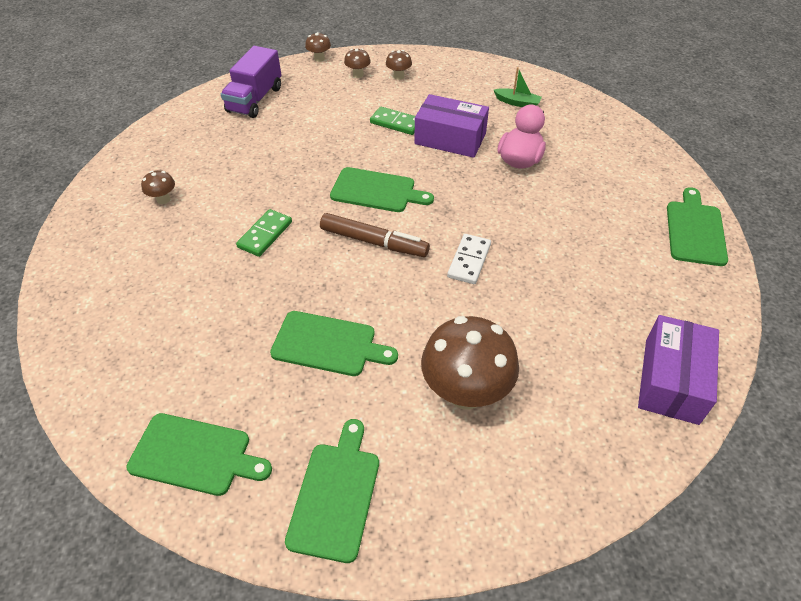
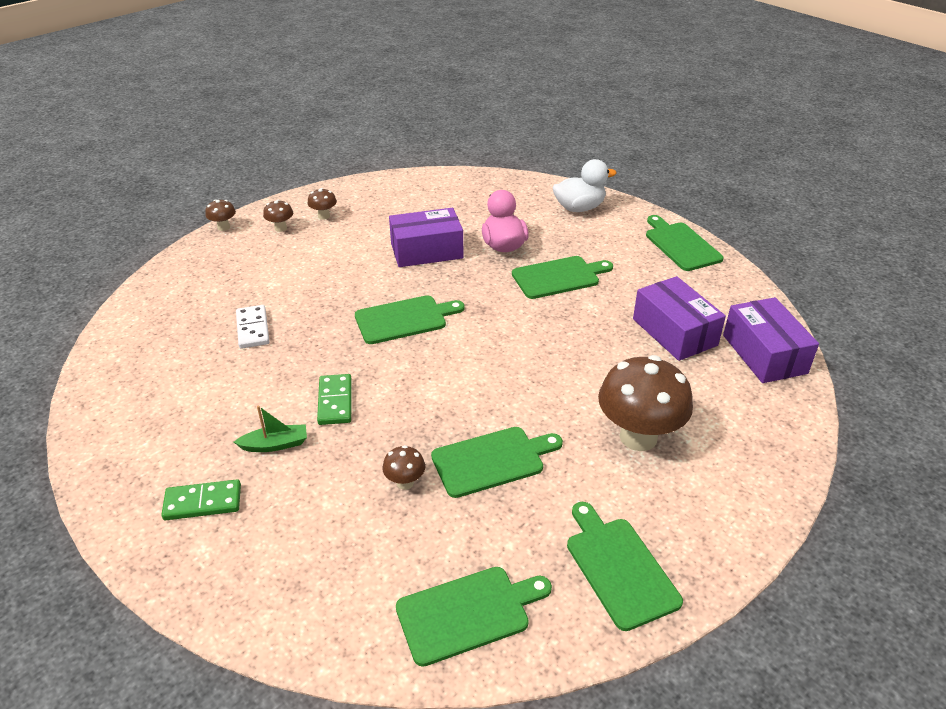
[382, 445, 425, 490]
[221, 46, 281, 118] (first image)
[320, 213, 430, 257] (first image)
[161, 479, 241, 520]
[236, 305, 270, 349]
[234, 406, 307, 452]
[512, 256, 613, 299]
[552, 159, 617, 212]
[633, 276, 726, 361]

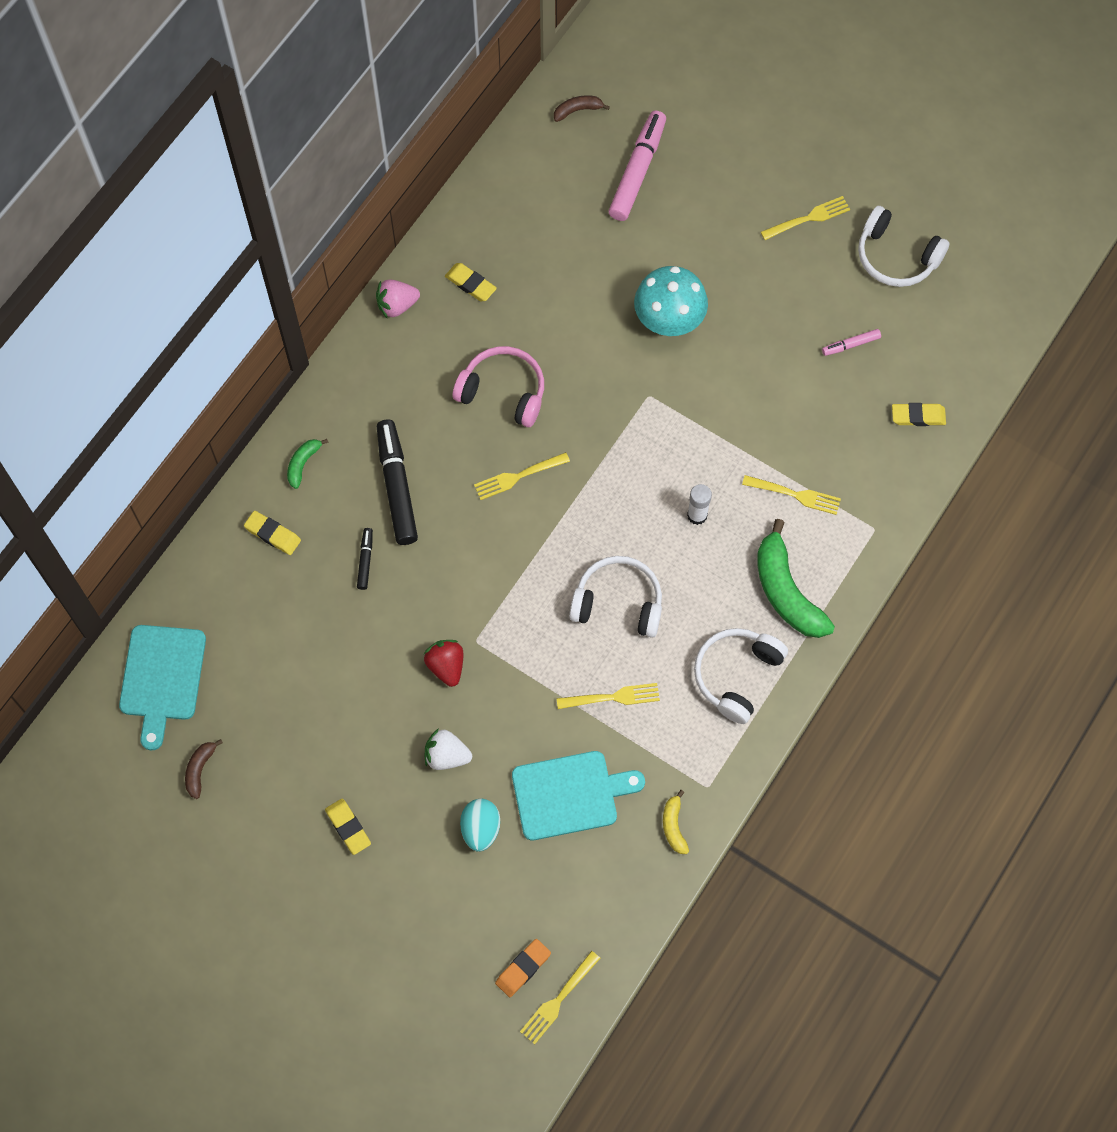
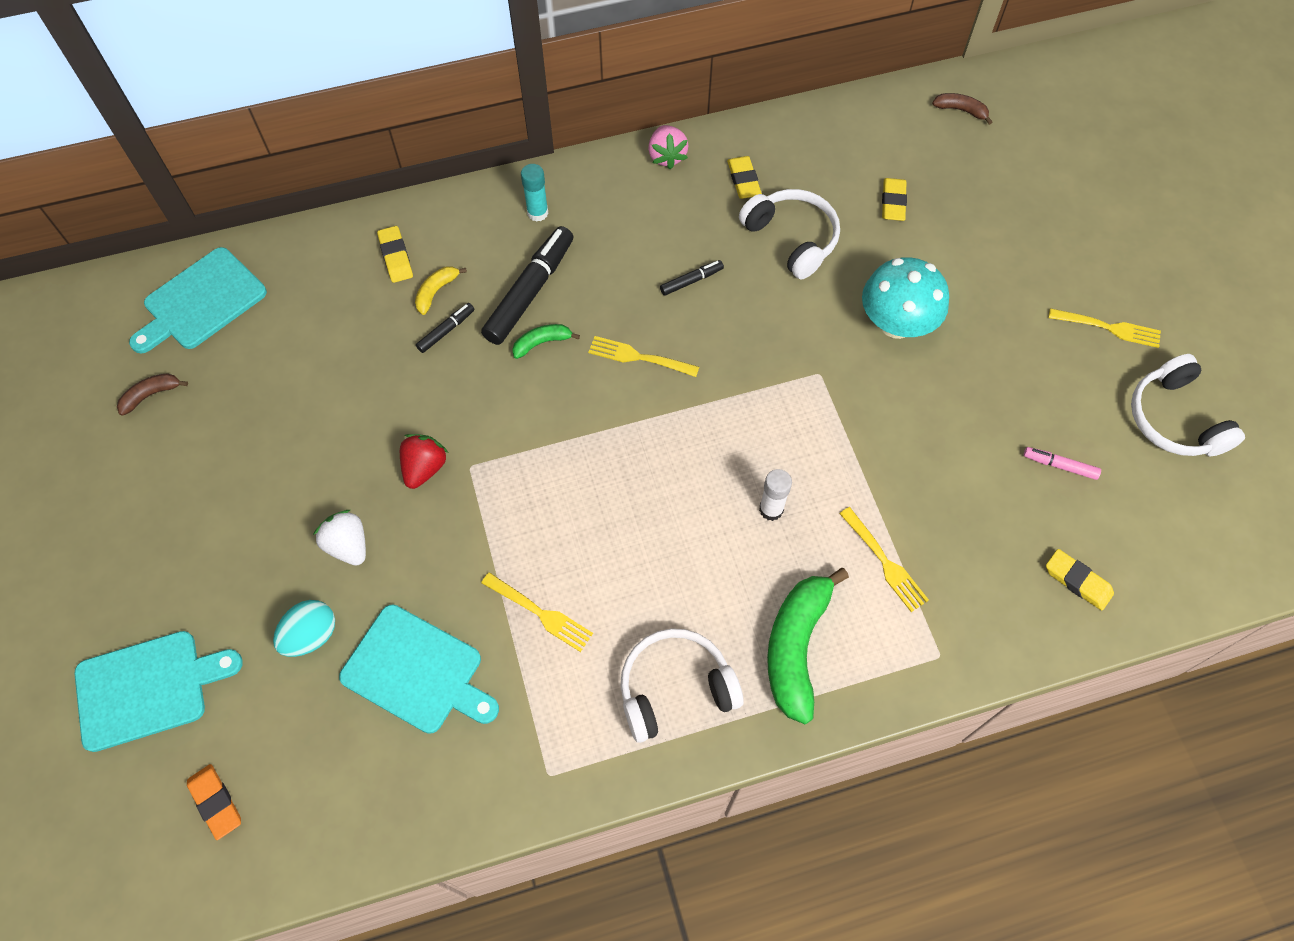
[512, 324, 580, 359]
[882, 178, 907, 221]
[648, 125, 689, 169]
[660, 260, 724, 296]
[187, 764, 241, 840]
[520, 951, 601, 1044] (first image)
[739, 189, 840, 279]
[608, 111, 666, 221] (first image)
[415, 266, 467, 315]
[75, 631, 243, 752]
[521, 164, 549, 222]

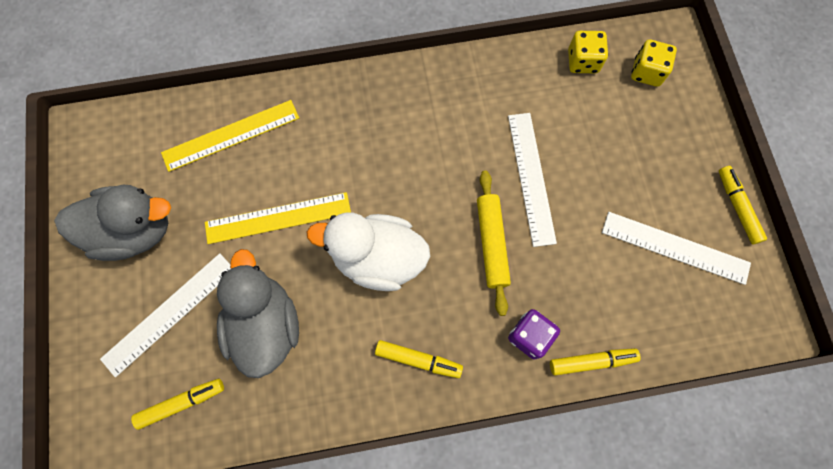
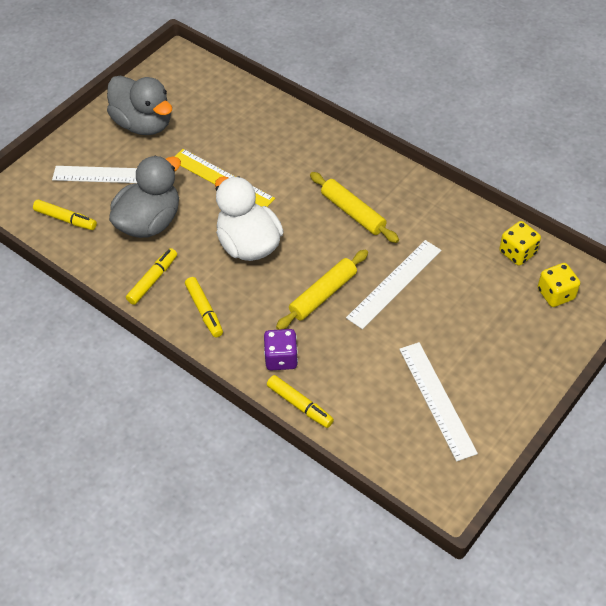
[161, 100, 299, 172] (first image)
[126, 248, 177, 305]
[310, 172, 399, 243]

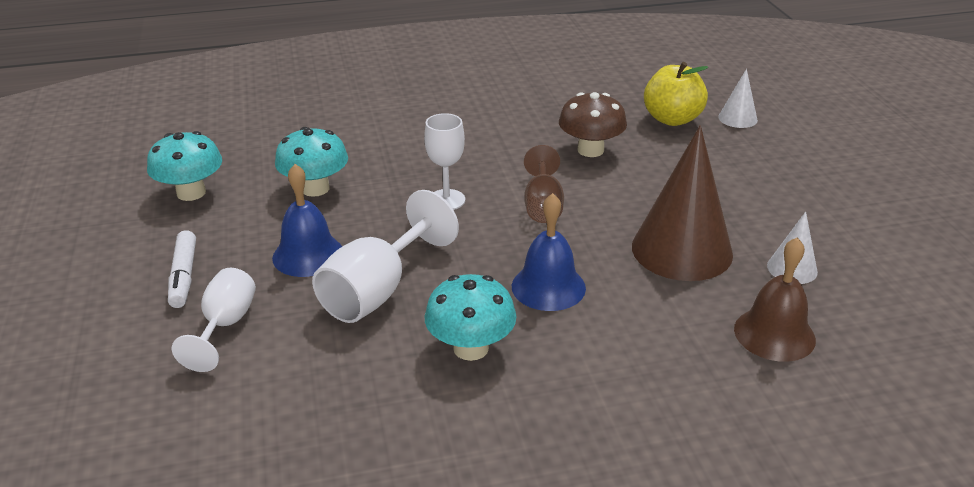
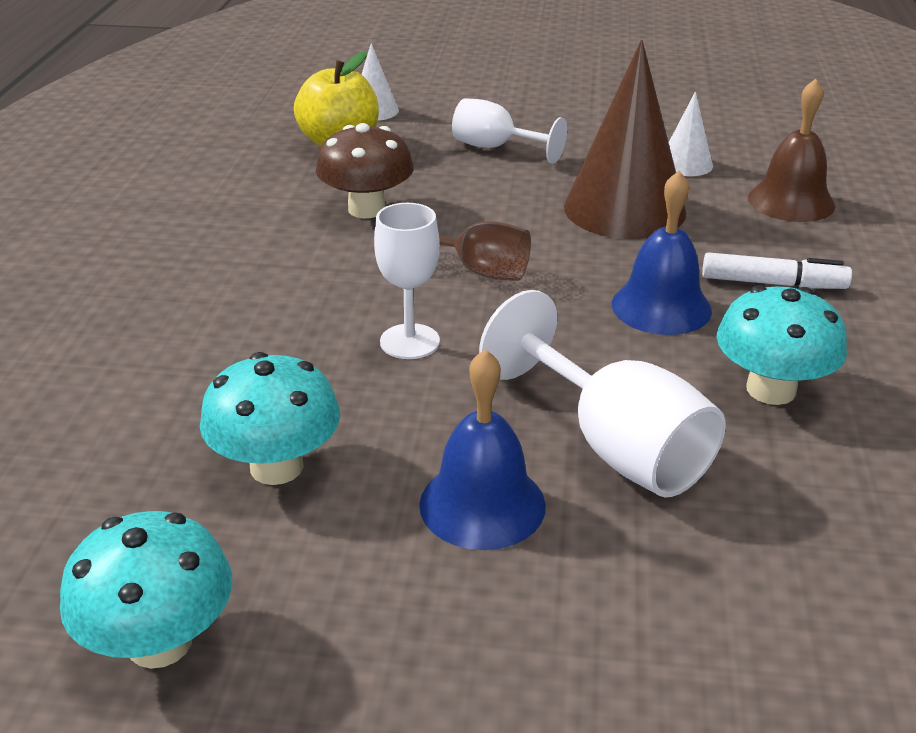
[702, 252, 852, 289]
[452, 98, 567, 164]

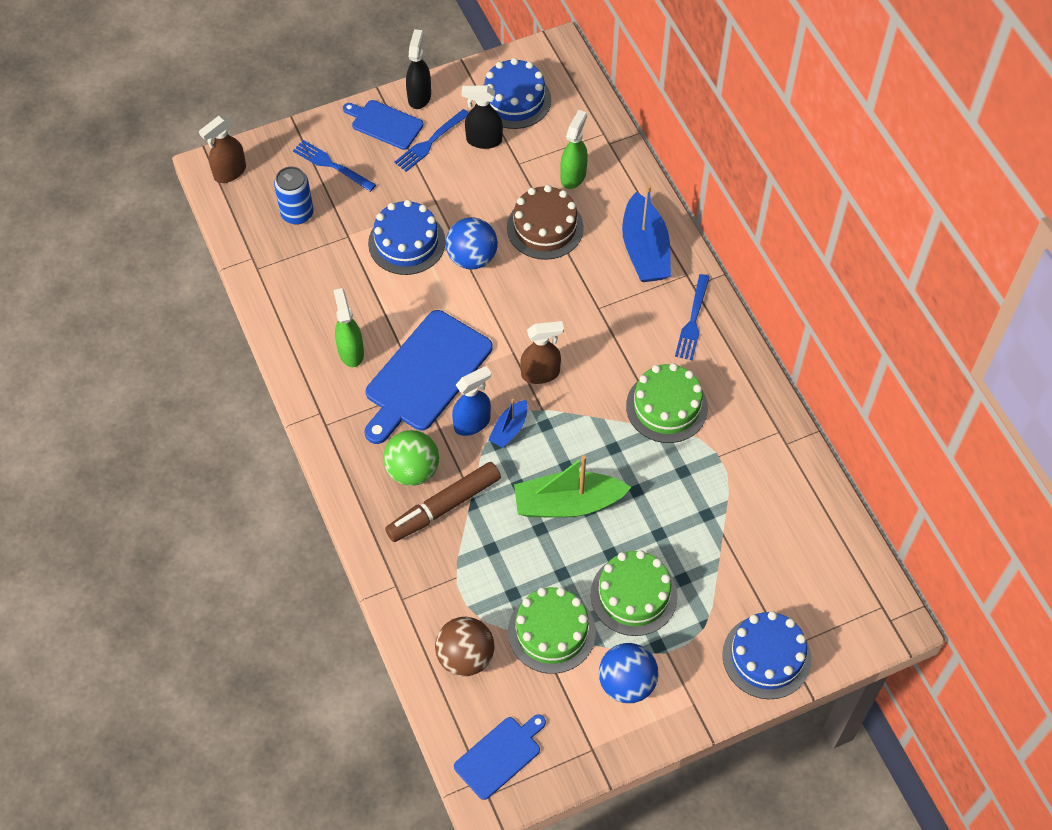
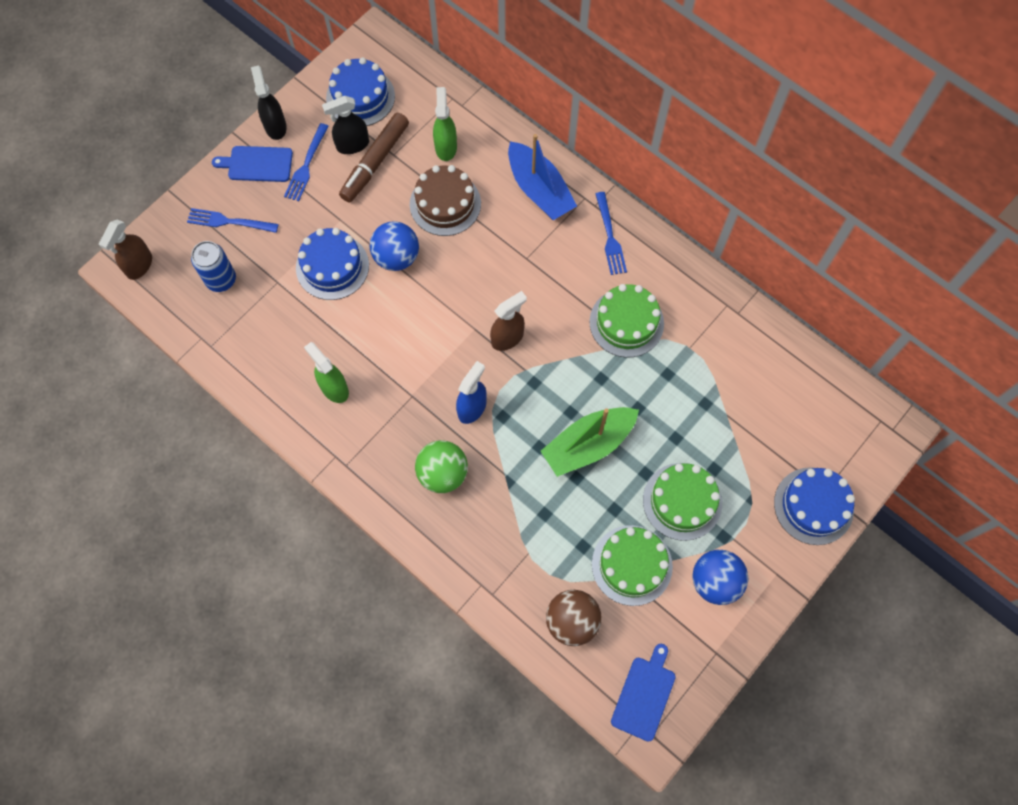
[365, 310, 493, 444] (first image)
[339, 113, 409, 202]
[489, 399, 528, 448] (first image)

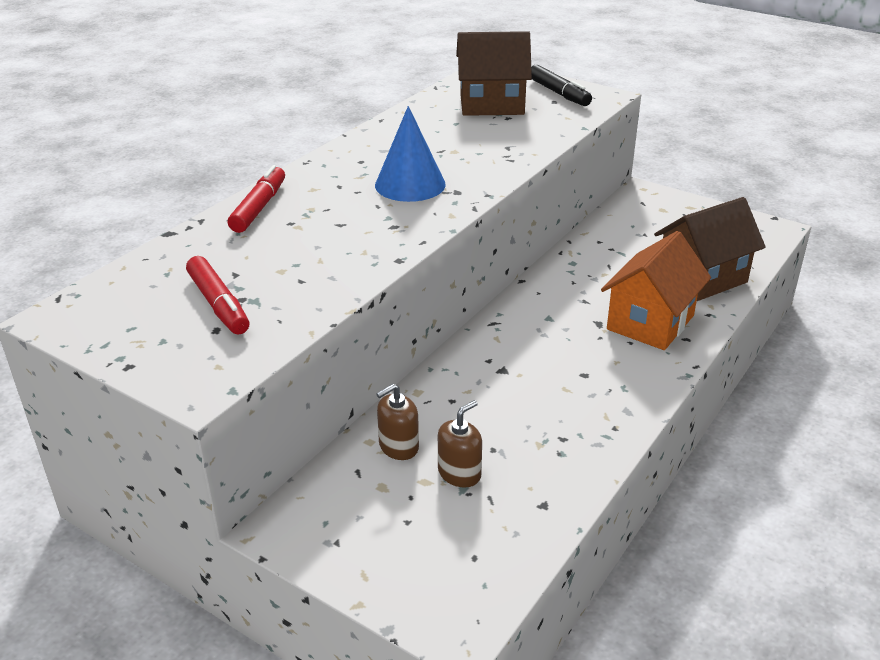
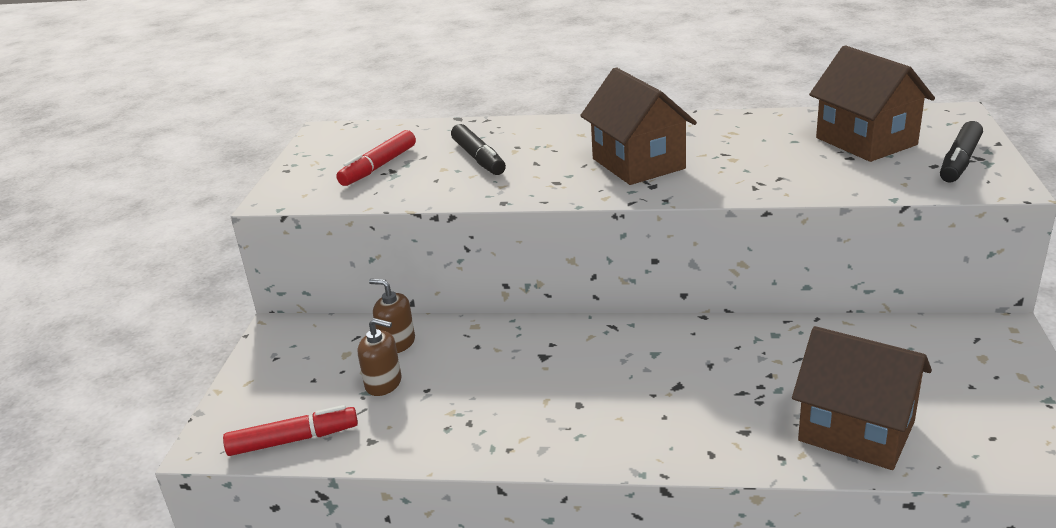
[223, 405, 358, 456]
[580, 67, 697, 185]
[601, 231, 711, 350] (first image)
[451, 124, 506, 175]

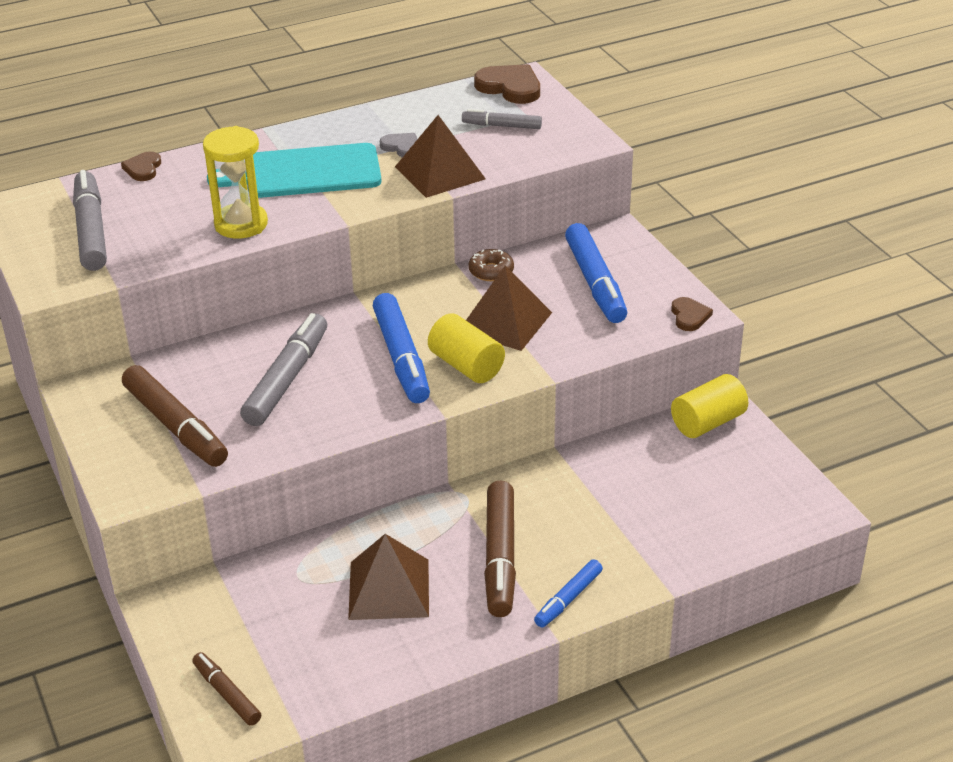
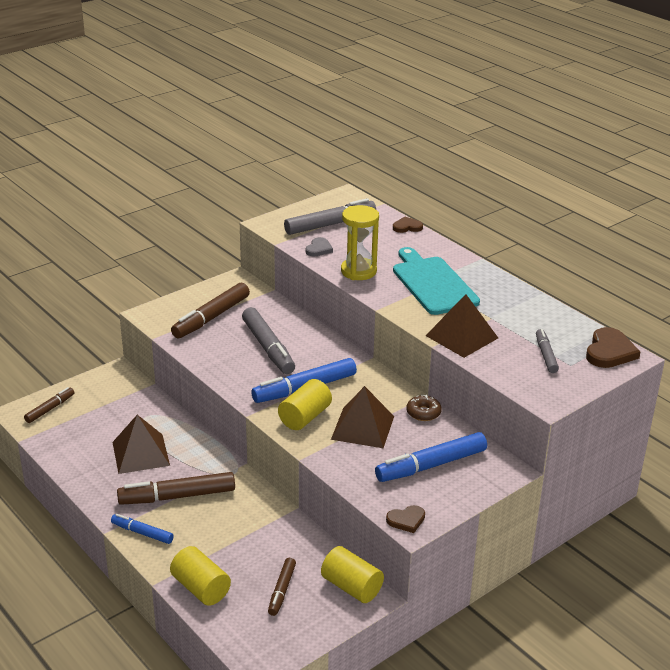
[242, 307, 295, 374]
[305, 237, 333, 256]
[170, 546, 231, 606]
[268, 558, 296, 616]

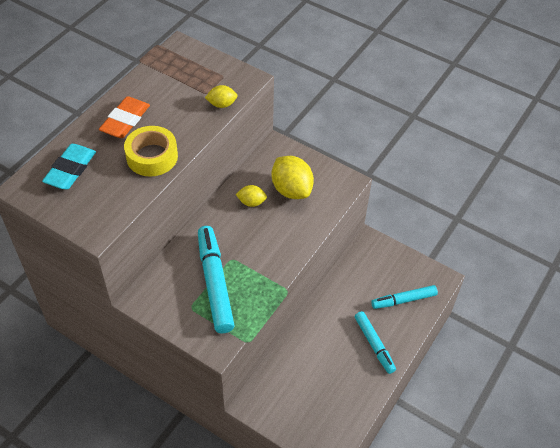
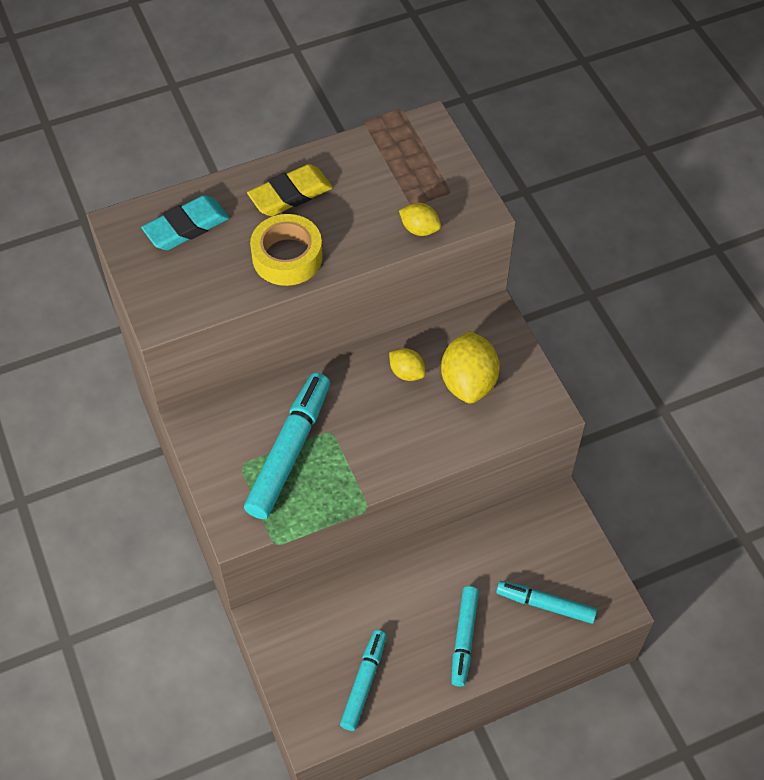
[247, 164, 333, 216]
[340, 630, 386, 731]

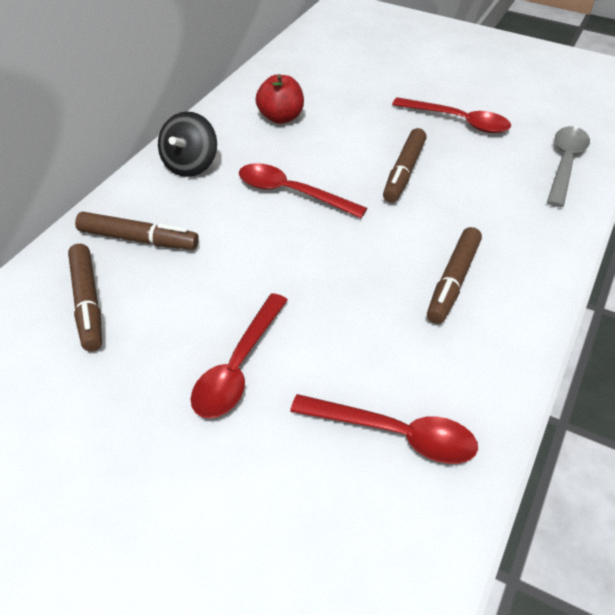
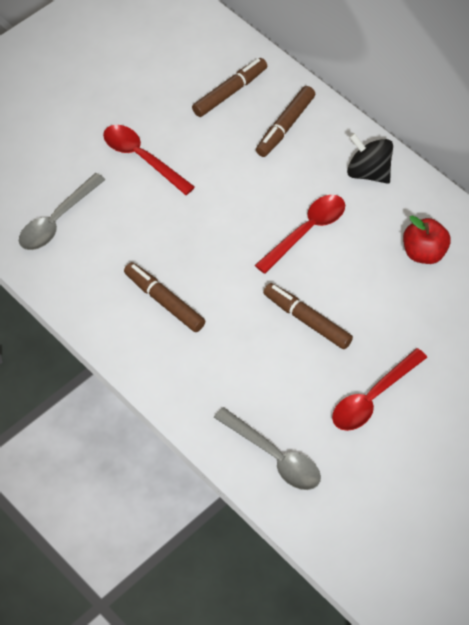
[192, 58, 267, 117]
[19, 173, 106, 250]

